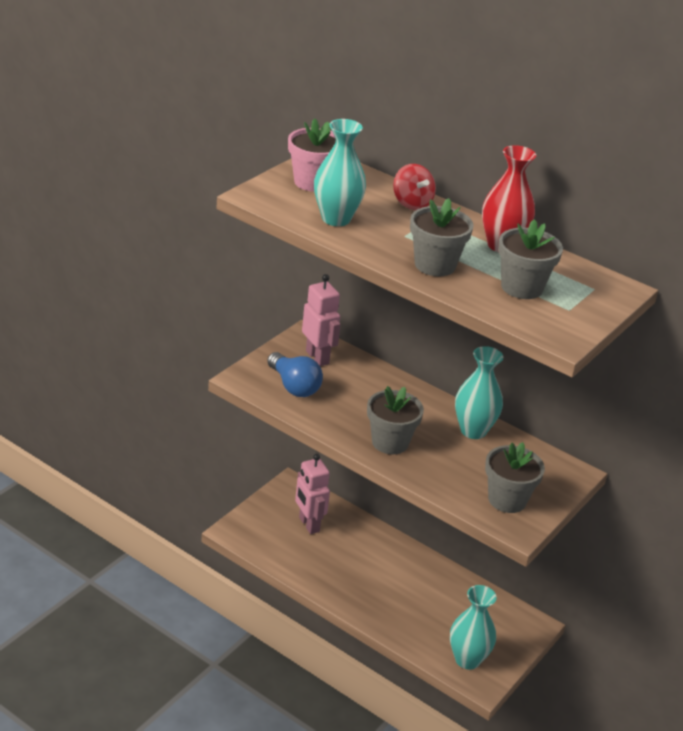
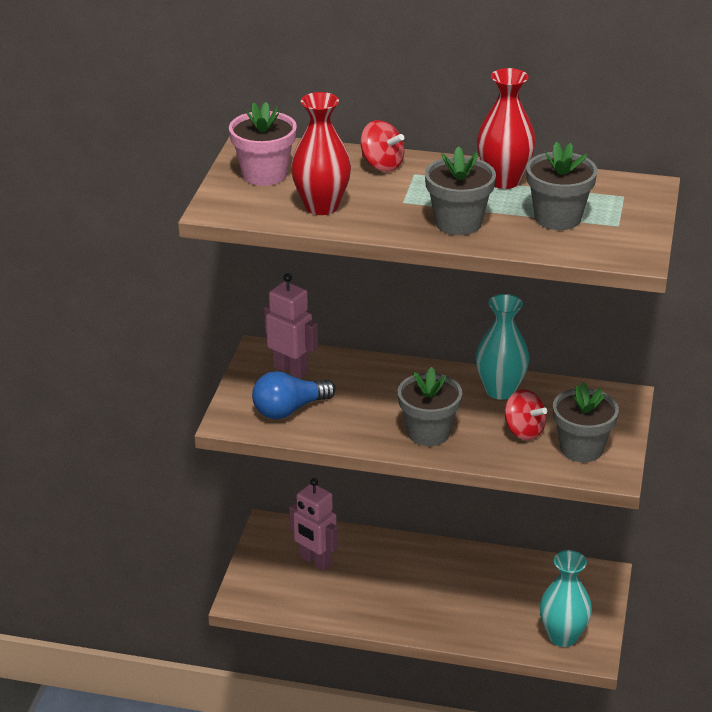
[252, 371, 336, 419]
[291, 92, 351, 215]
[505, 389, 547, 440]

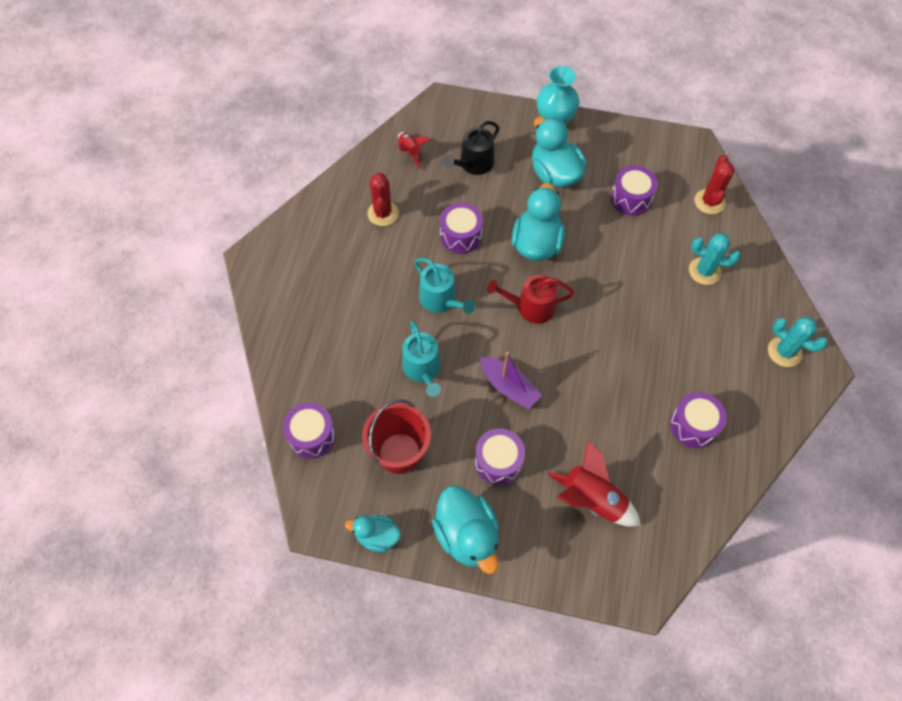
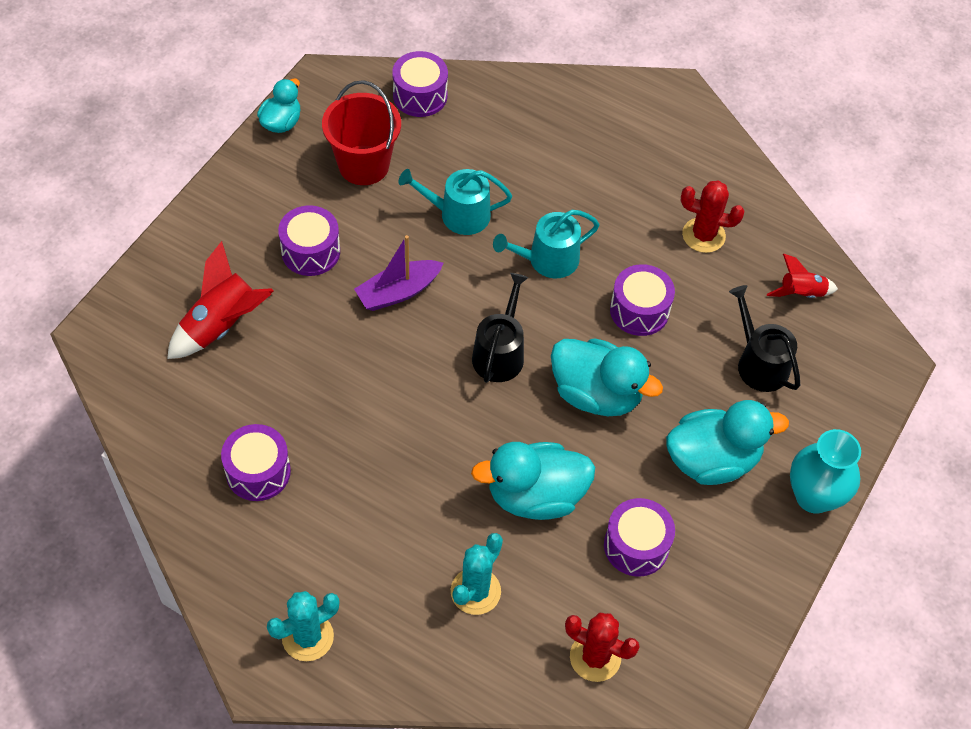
[471, 442, 595, 520]
[472, 273, 529, 383]

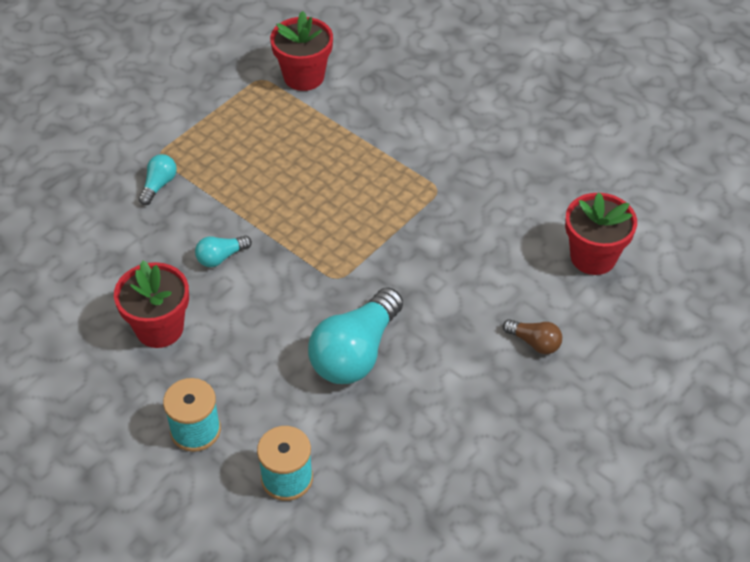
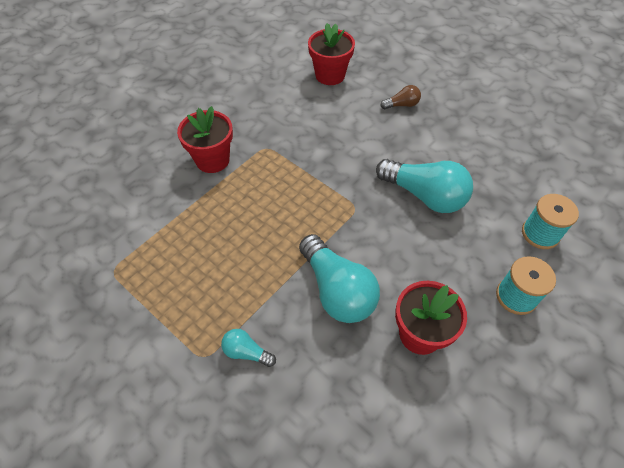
[299, 234, 380, 323]
[177, 106, 233, 173]
[381, 85, 421, 109]

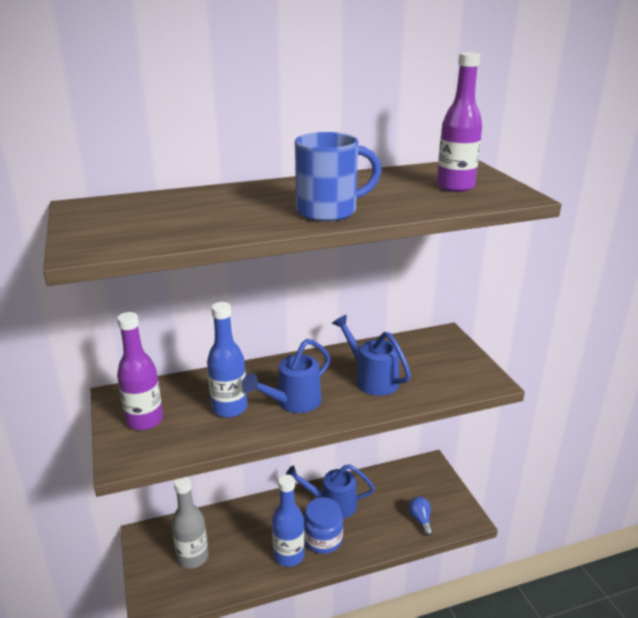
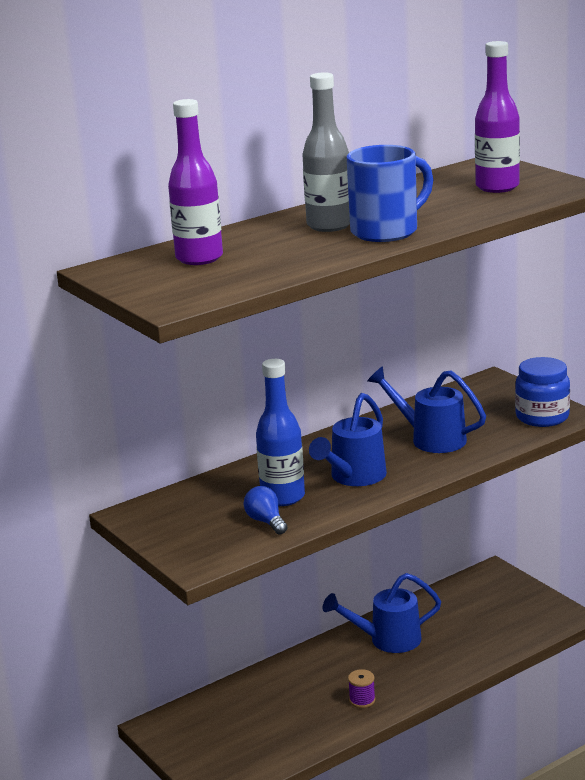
[168, 99, 223, 265]
[302, 72, 350, 232]
[348, 669, 375, 708]
[515, 357, 570, 427]
[244, 486, 288, 535]

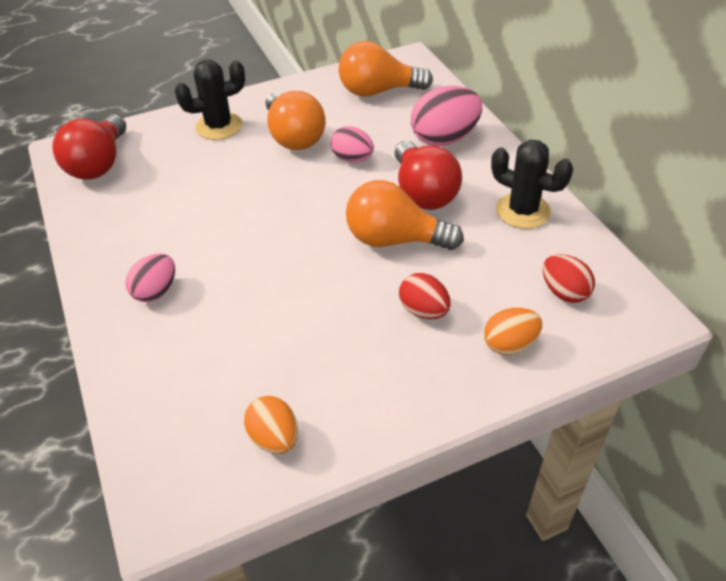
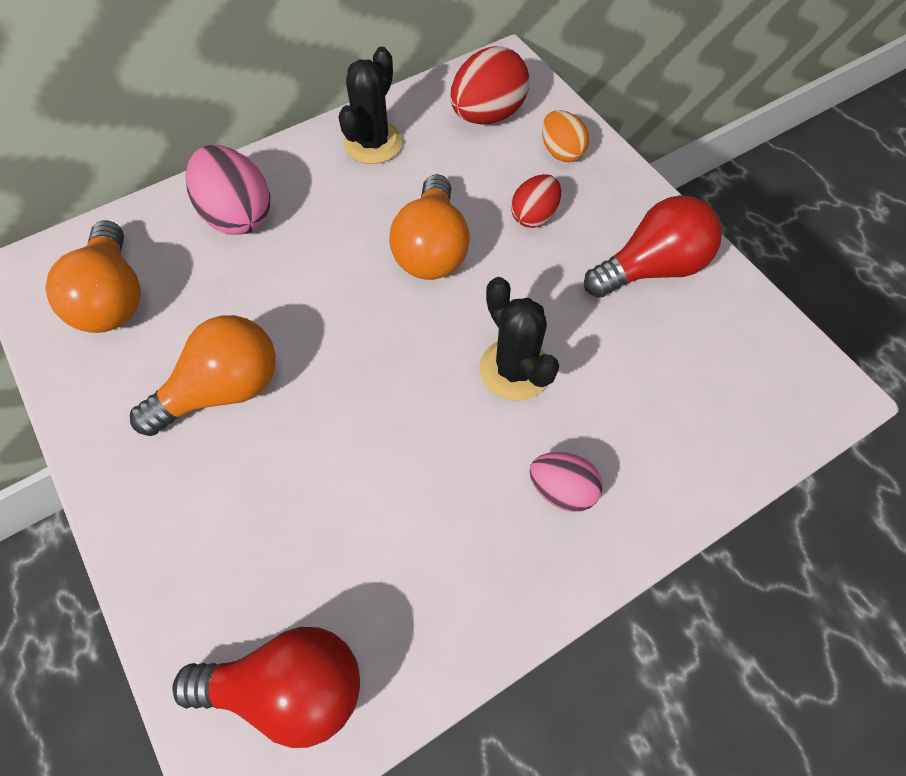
[479, 277, 559, 401]
[244, 396, 298, 454] (first image)
[331, 126, 374, 162] (first image)
[584, 195, 722, 298]
[450, 46, 530, 124]

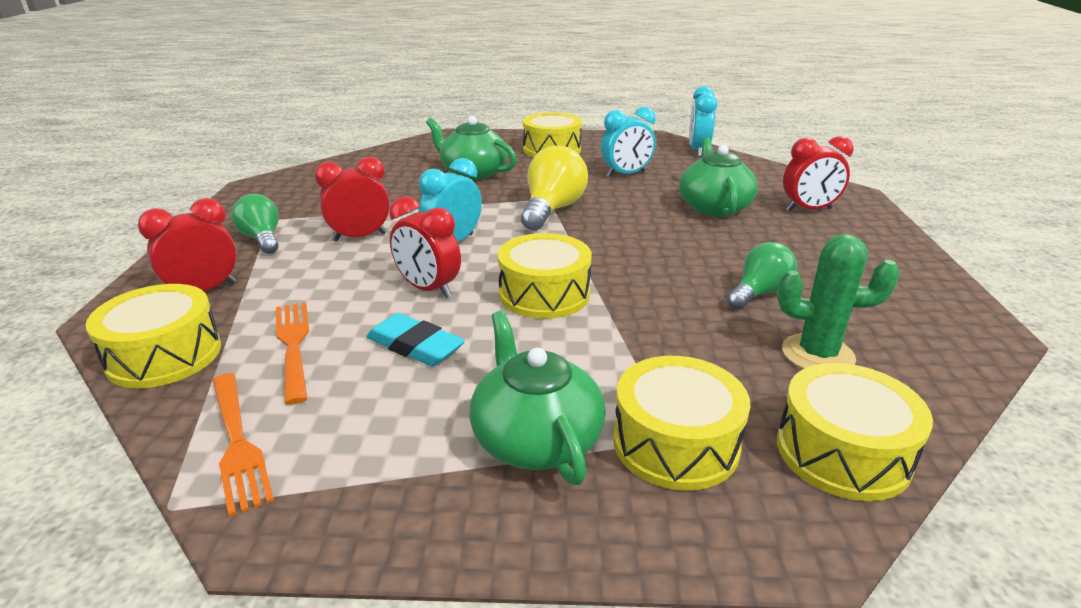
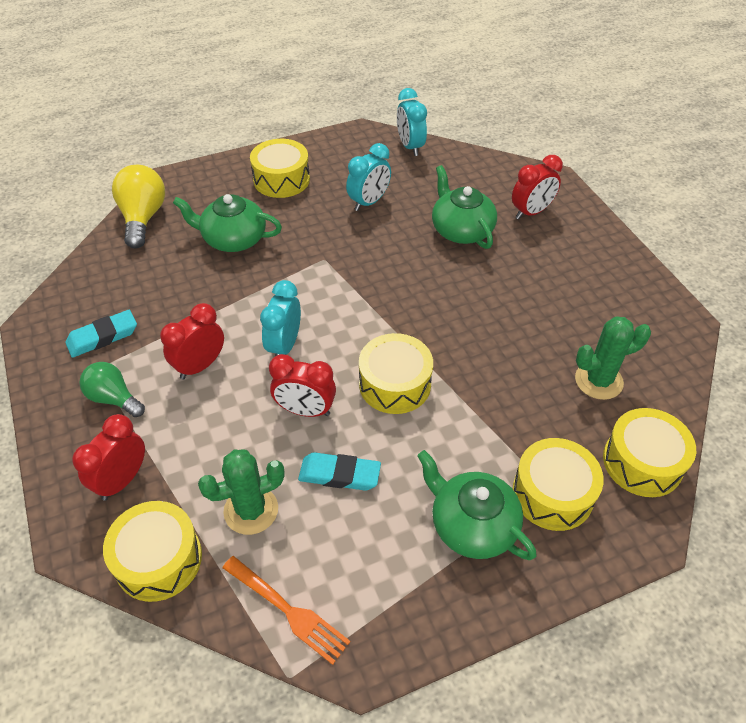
[198, 450, 285, 535]
[112, 165, 165, 249]
[727, 242, 797, 310] (first image)
[65, 310, 137, 358]

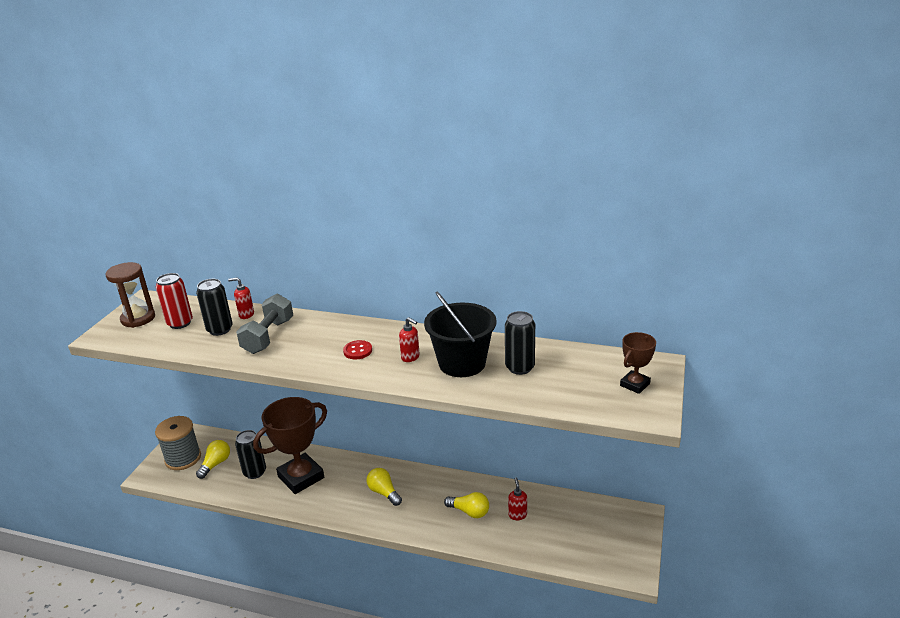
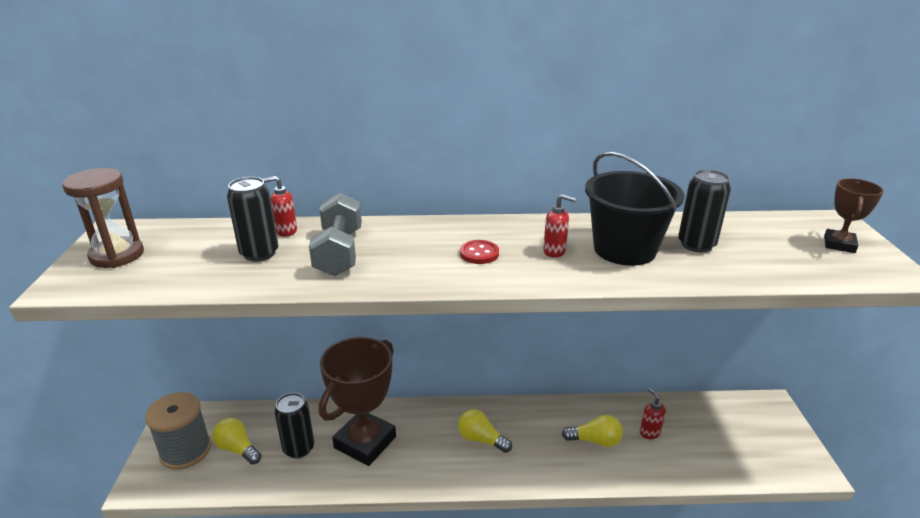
[156, 273, 193, 329] (first image)
[212, 418, 262, 464]

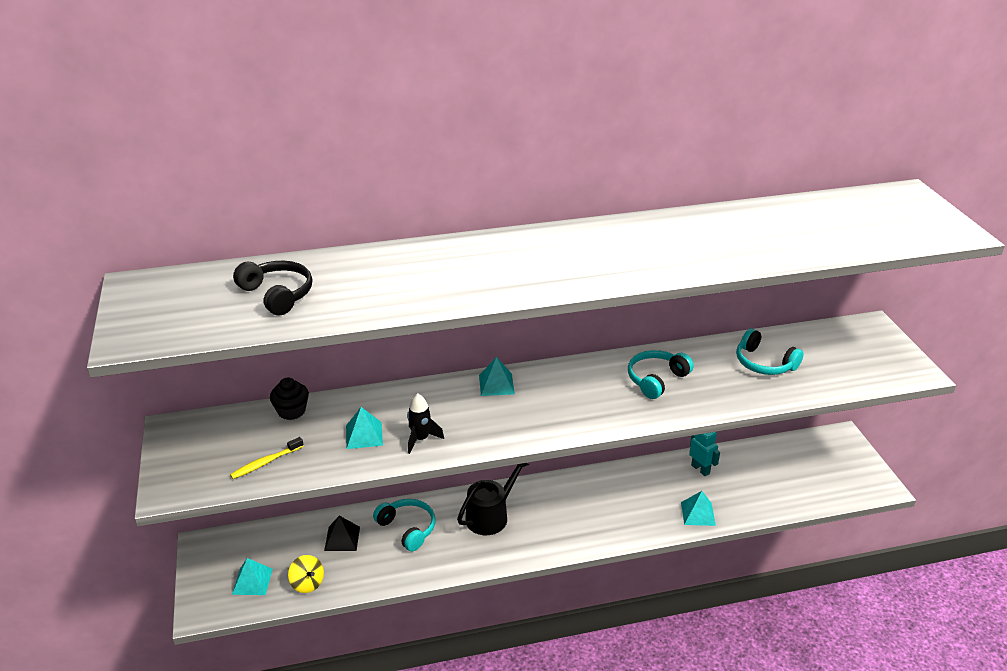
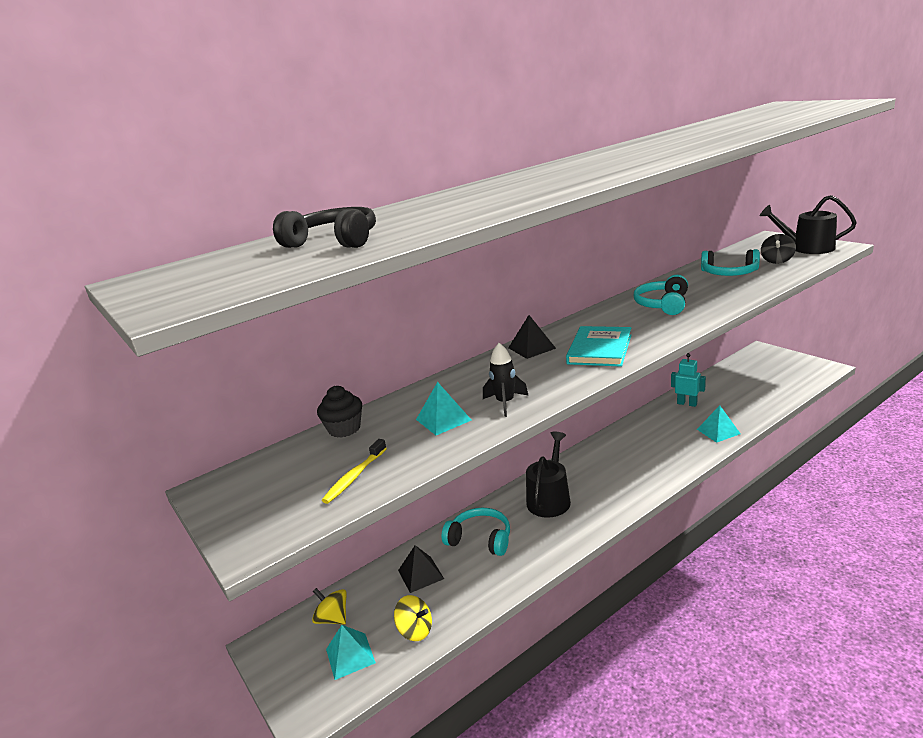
[508, 315, 556, 359]
[312, 588, 347, 625]
[566, 326, 631, 367]
[760, 195, 857, 254]
[761, 234, 796, 264]

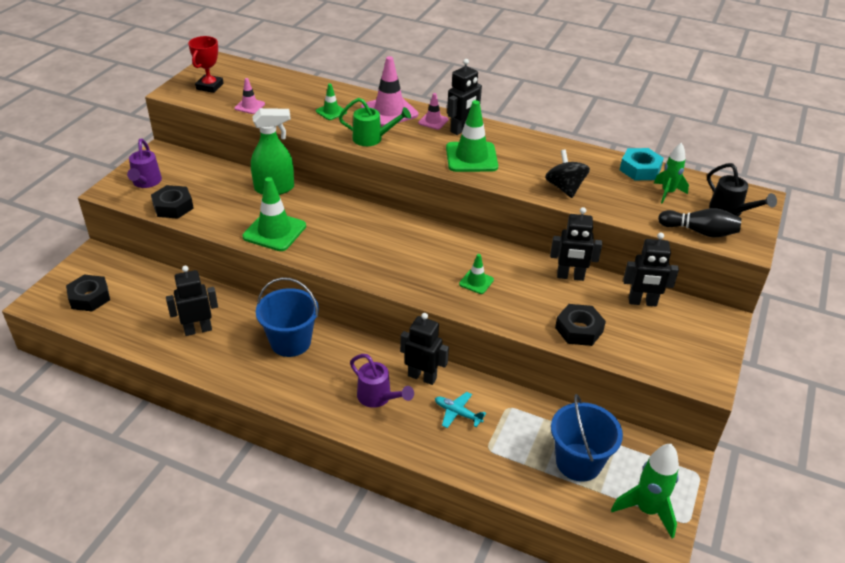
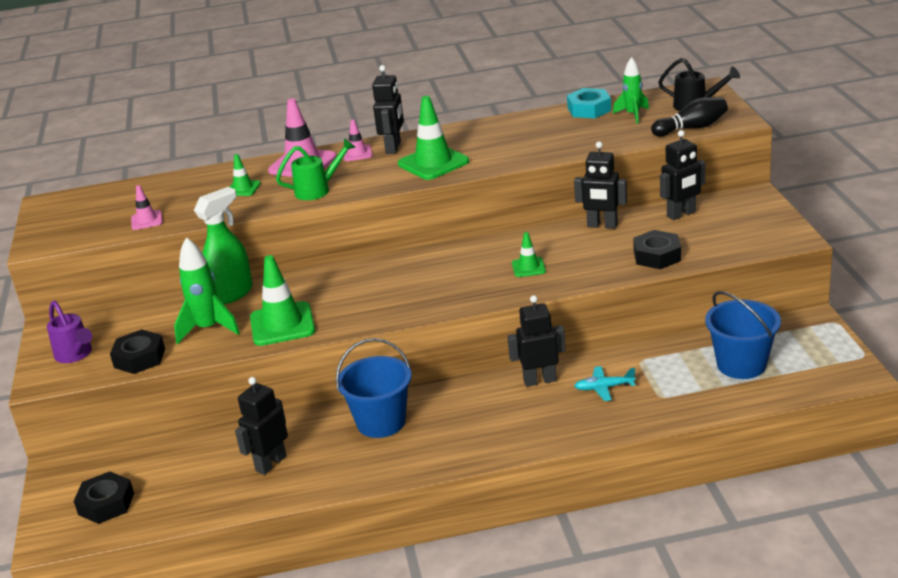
[188, 36, 224, 93] (first image)
[350, 354, 414, 408] (first image)
[545, 150, 590, 198] (first image)
[574, 141, 627, 229]
[174, 237, 240, 344]

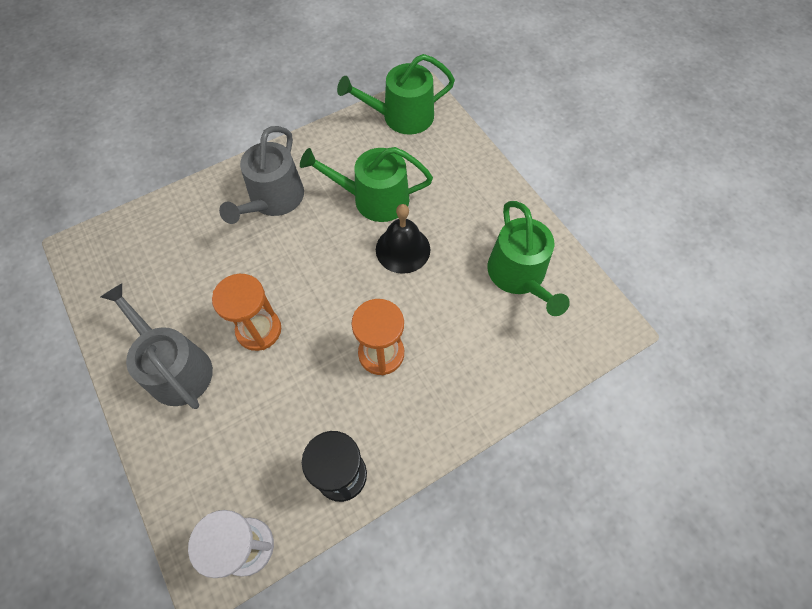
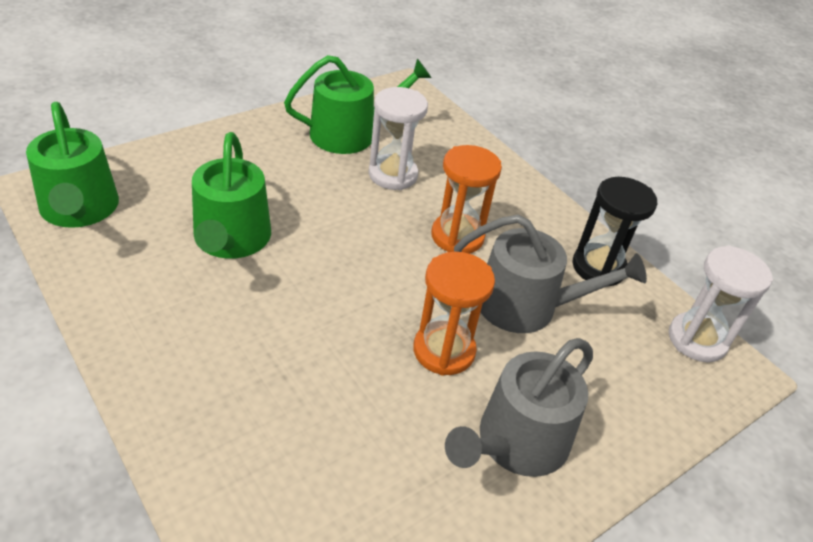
[454, 215, 647, 333]
[376, 204, 430, 274] (first image)
[368, 87, 428, 190]

